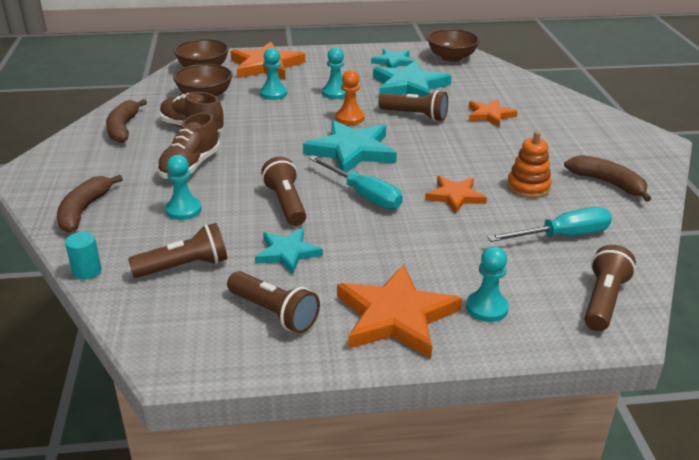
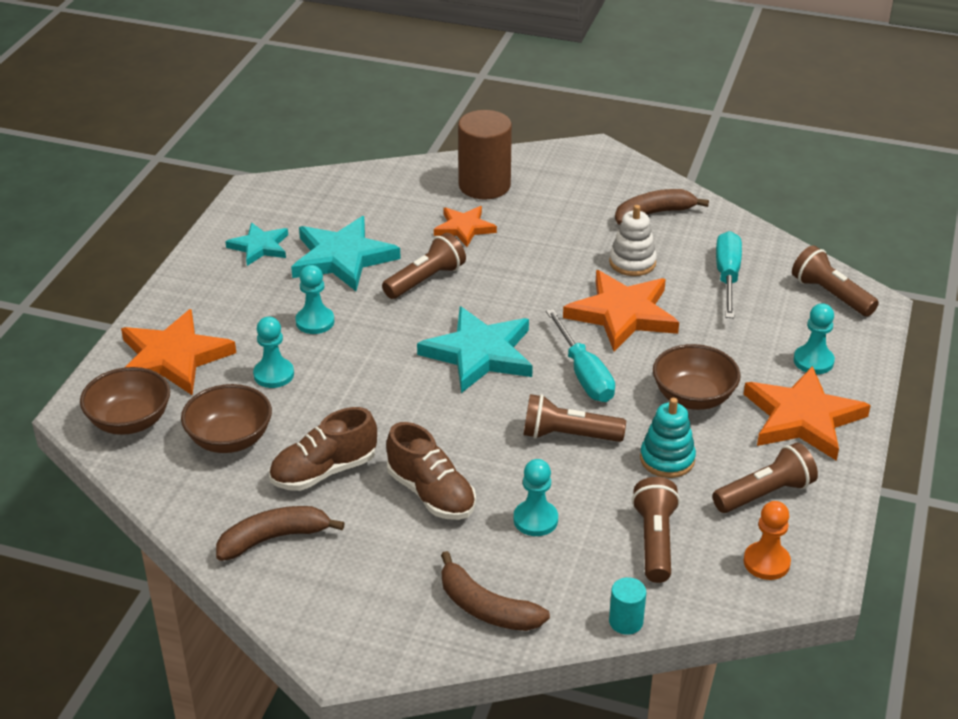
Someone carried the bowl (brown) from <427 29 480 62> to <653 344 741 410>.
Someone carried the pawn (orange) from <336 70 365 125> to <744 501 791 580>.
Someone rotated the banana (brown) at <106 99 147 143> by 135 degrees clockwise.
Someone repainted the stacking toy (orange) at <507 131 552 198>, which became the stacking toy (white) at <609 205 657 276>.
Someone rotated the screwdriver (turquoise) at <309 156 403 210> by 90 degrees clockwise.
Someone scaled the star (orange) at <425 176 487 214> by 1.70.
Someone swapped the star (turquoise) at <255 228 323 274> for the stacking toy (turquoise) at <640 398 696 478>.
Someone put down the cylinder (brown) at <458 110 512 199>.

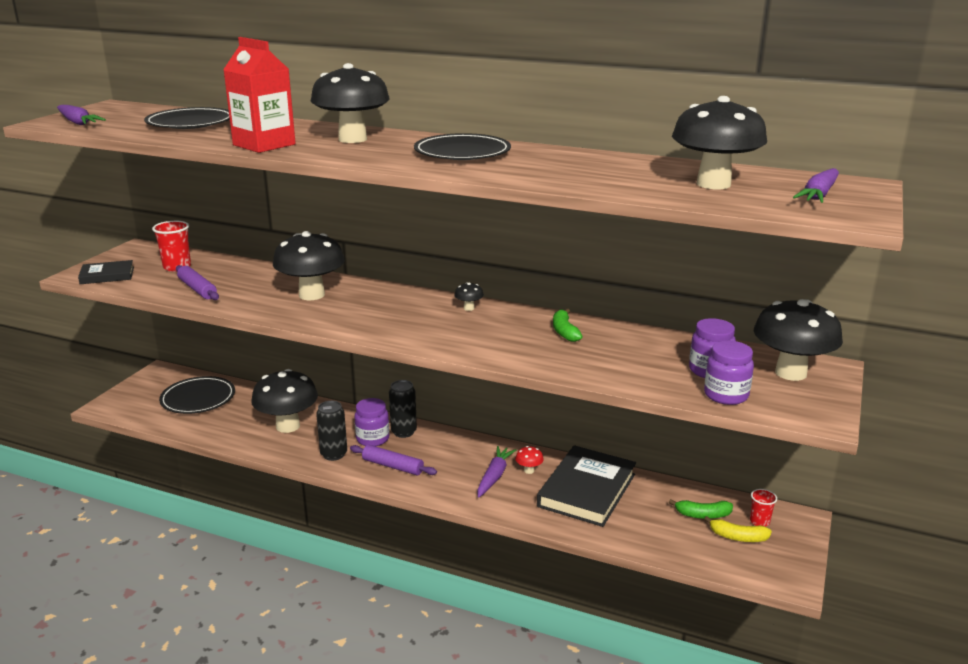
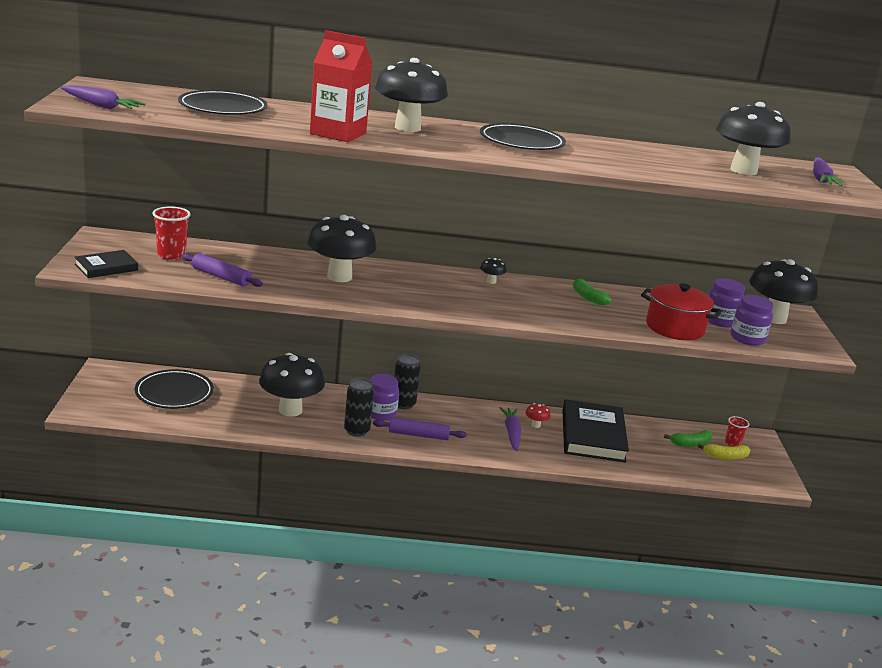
Someone put down the pot (red) at <641 284 722 340>.

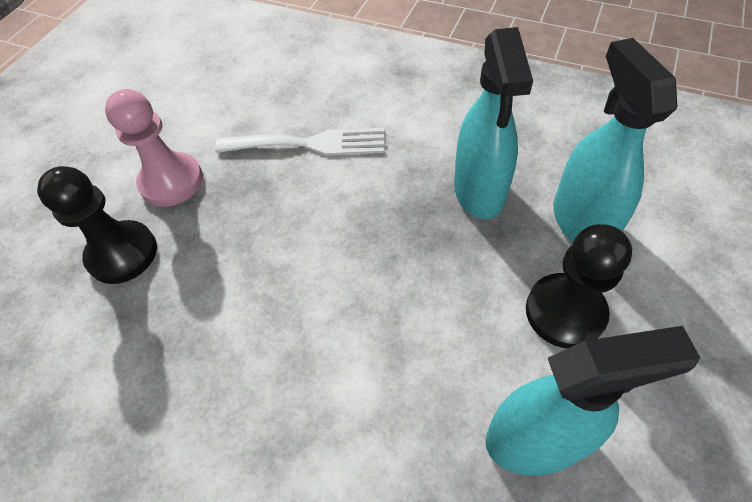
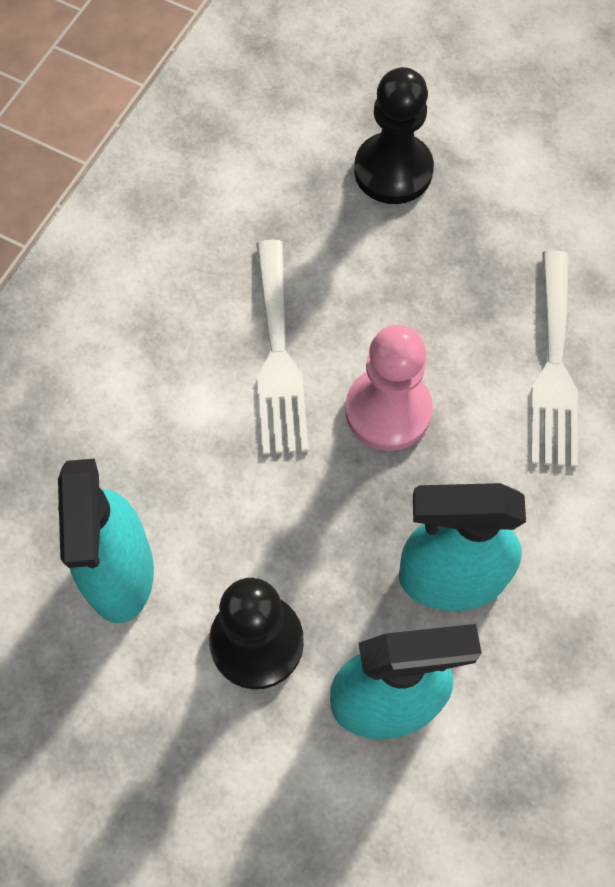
Someone carried the pawn (pink) from <105 89 203 207> to <345 325 433 451>.
Someone put down the fork (white) at <256 240 309 455>.

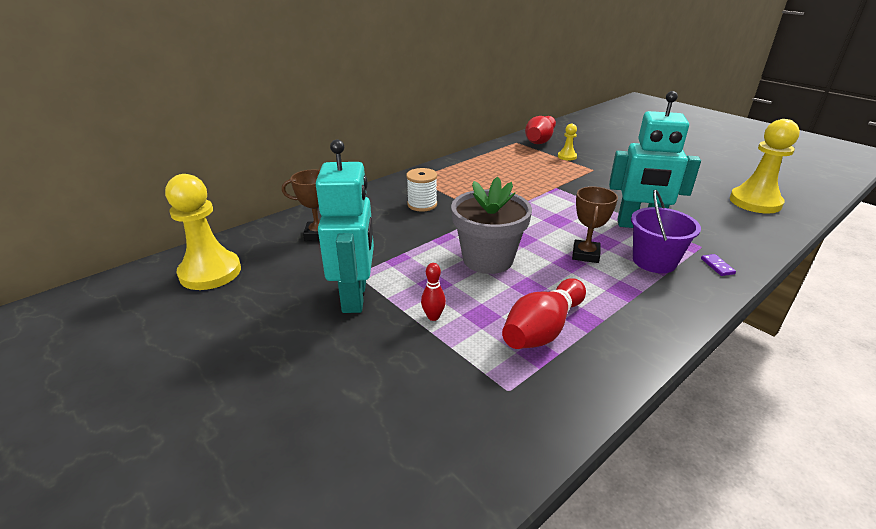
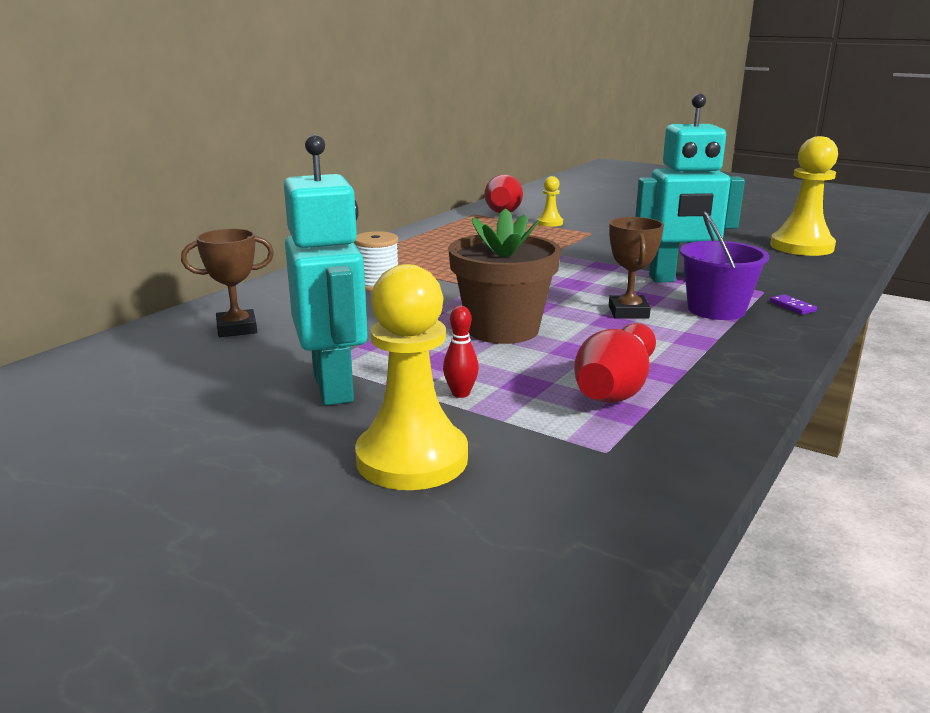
Someone carried the pawn (yellow) from <165 174 241 290> to <355 264 468 490>.
Someone repainted the flower pot (grey) at <451 177 532 274>, which became the flower pot (brown) at <448 208 561 344>.

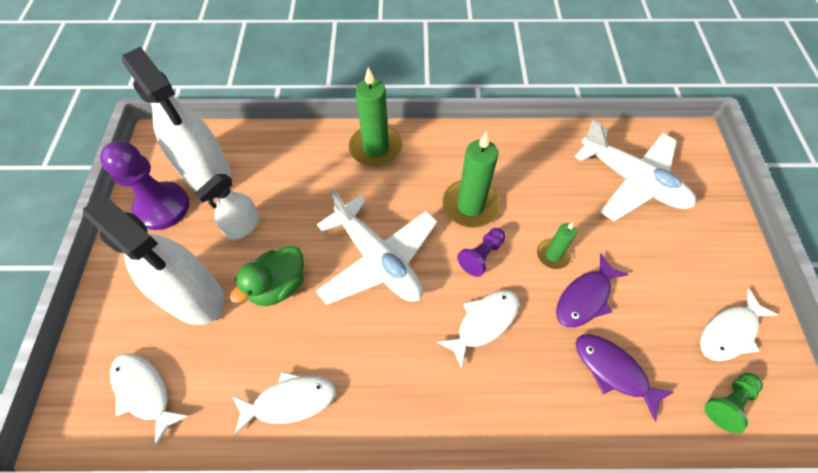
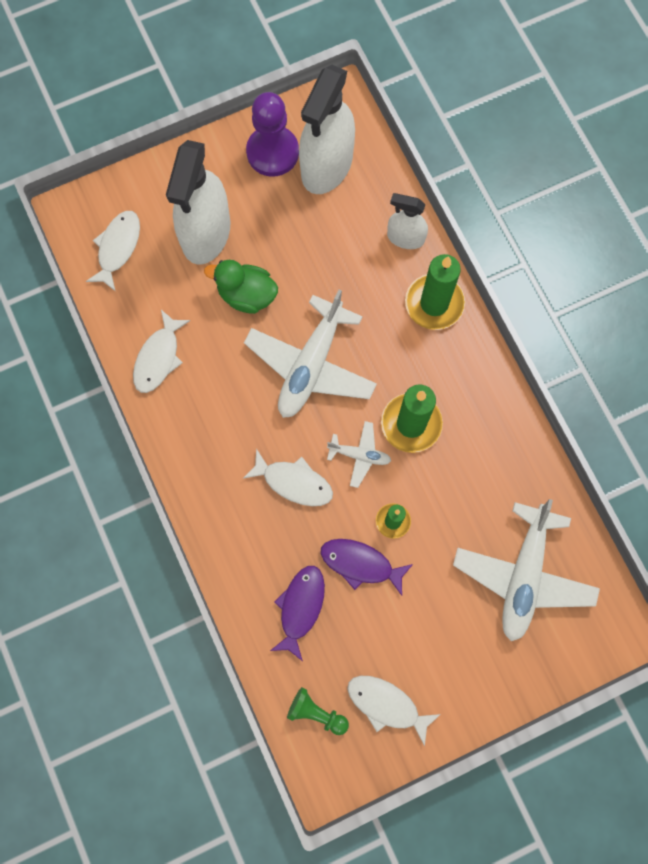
Someone carried the spray bottle (white) from <194 174 260 240> to <387 193 428 249>.
Someone swapped the pawn (purple) at <457 228 506 277> for the plane (white) at <327 421 391 488>.
Someone rotated the fish (white) at <232 372 336 435> by 60 degrees clockwise.

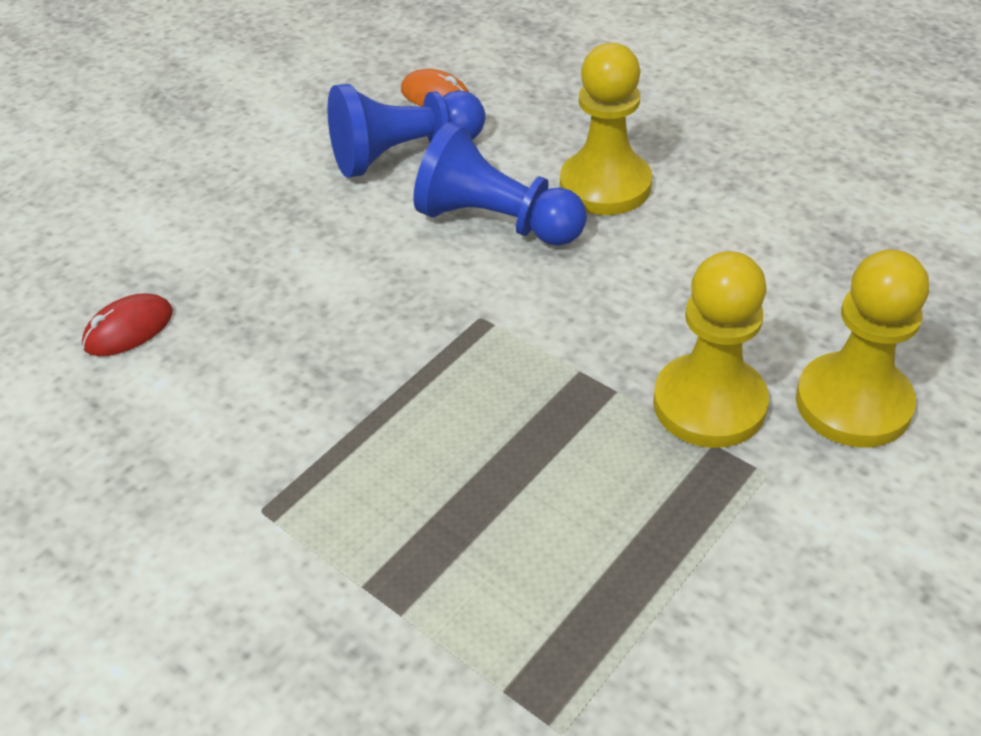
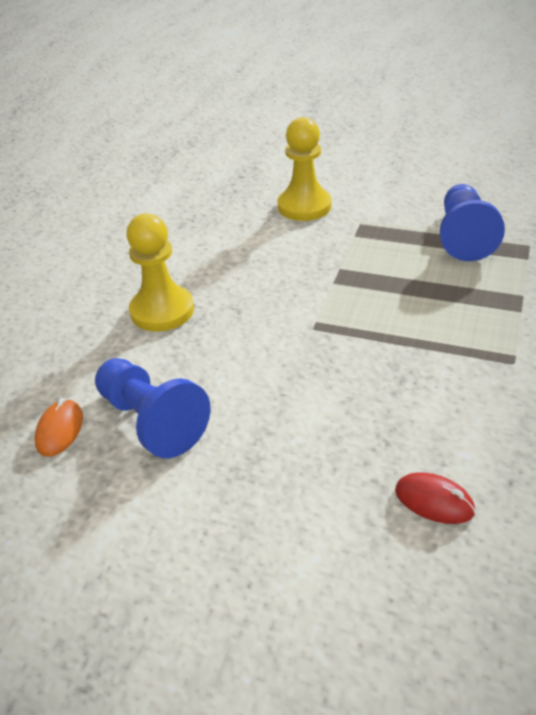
Someone carried the pawn (blue) from <413 122 587 246> to <440 184 505 261>.
Someone took away the pawn (yellow) at <653 251 769 448>.

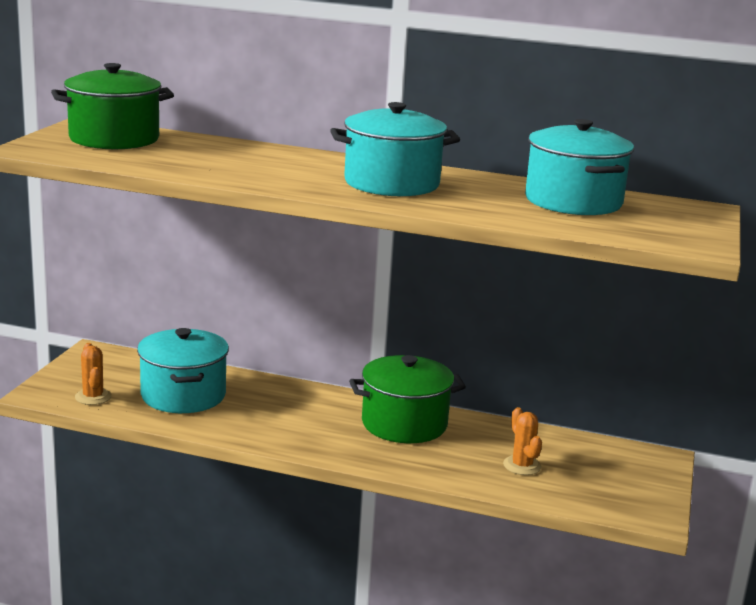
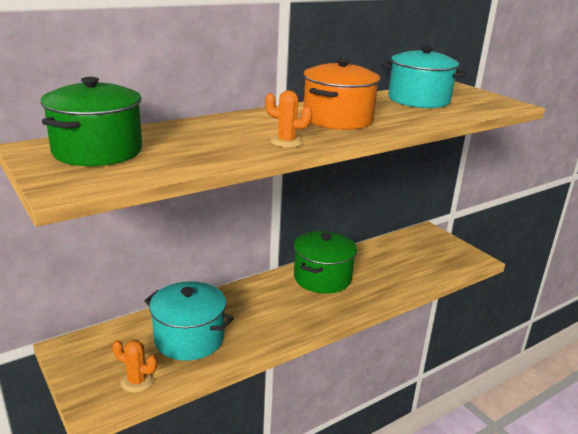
Someone repainted the pot (turquoise) at <330 102 460 196>, which became the pot (orange) at <303 58 381 130>.
Someone carried the cactus (orange) from <503 407 542 475> to <265 90 312 148>.

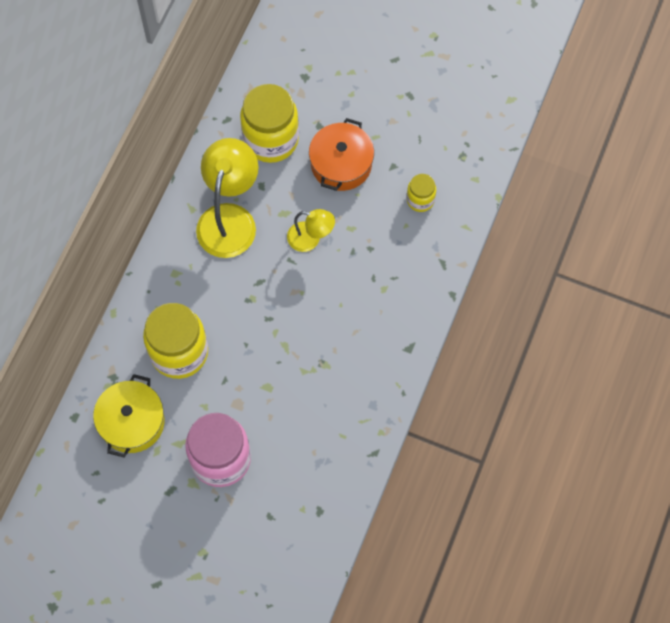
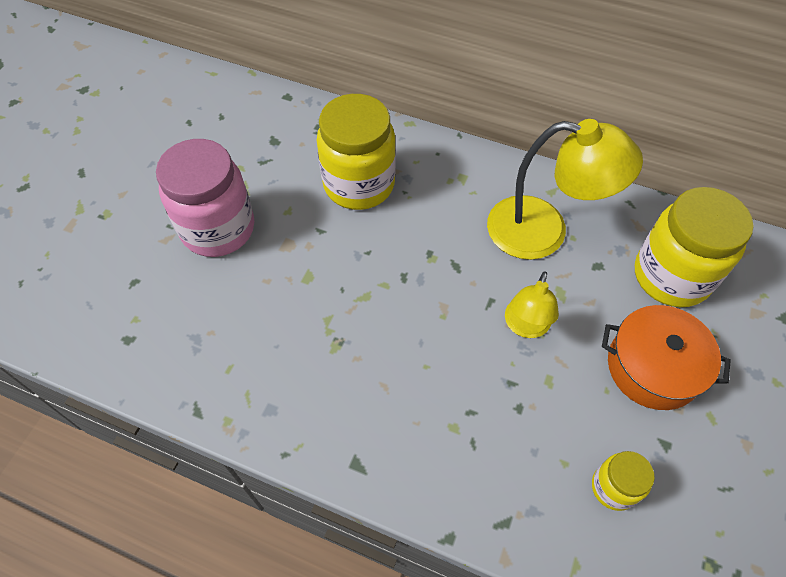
Someone took away the pot (yellow) at <93 374 165 457>.

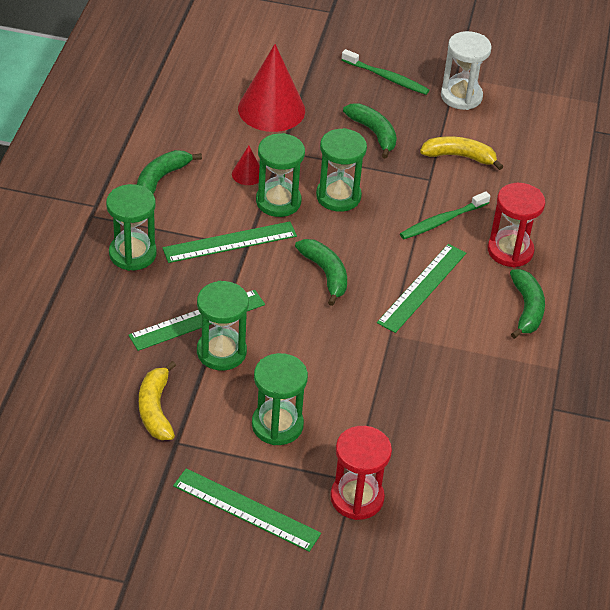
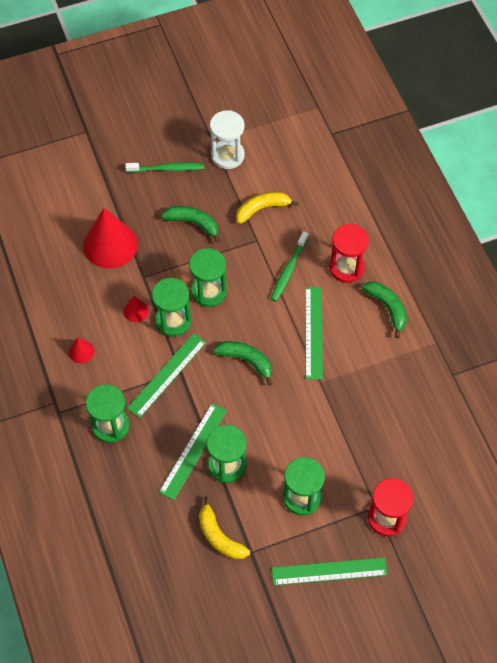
Someone swapped the banana (green) at <137 150 202 194> for the cone (red) at <69 337 95 363>.

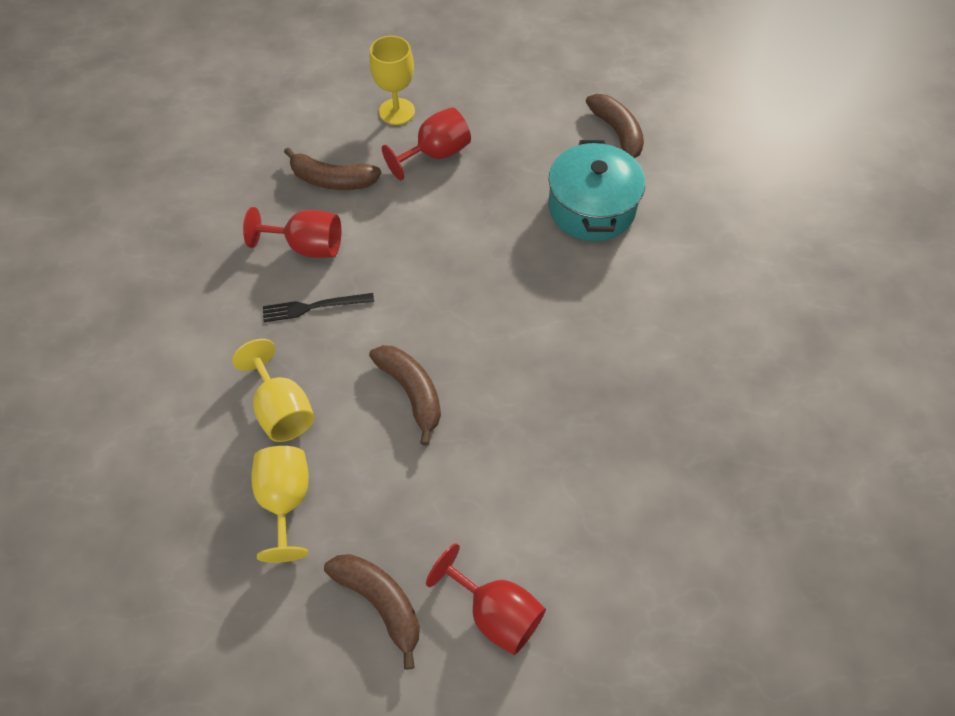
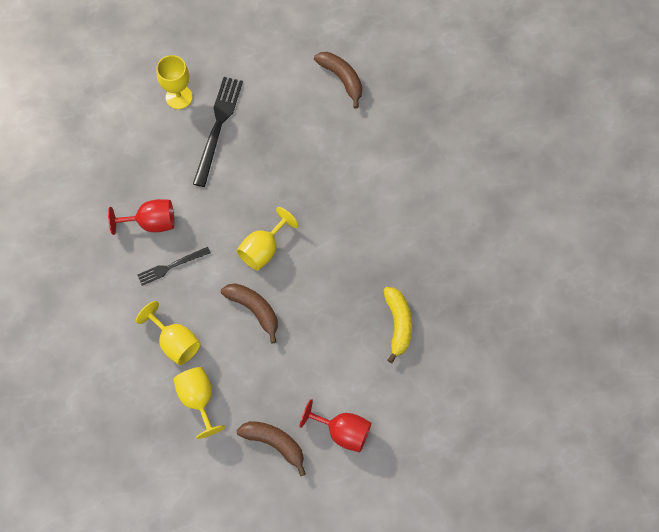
Someone swapped the goblet (red) at <382 107 471 180> for the fork (black) at <193 77 243 187>.
Someone took away the pot (turquoise) at <548 140 645 241>.
Someone took away the banana (brown) at <284 148 381 190>.
Someone put down the goblet (yellow) at <237 207 298 270>.
Someone put down the banana (yellow) at <384 287 412 363>.

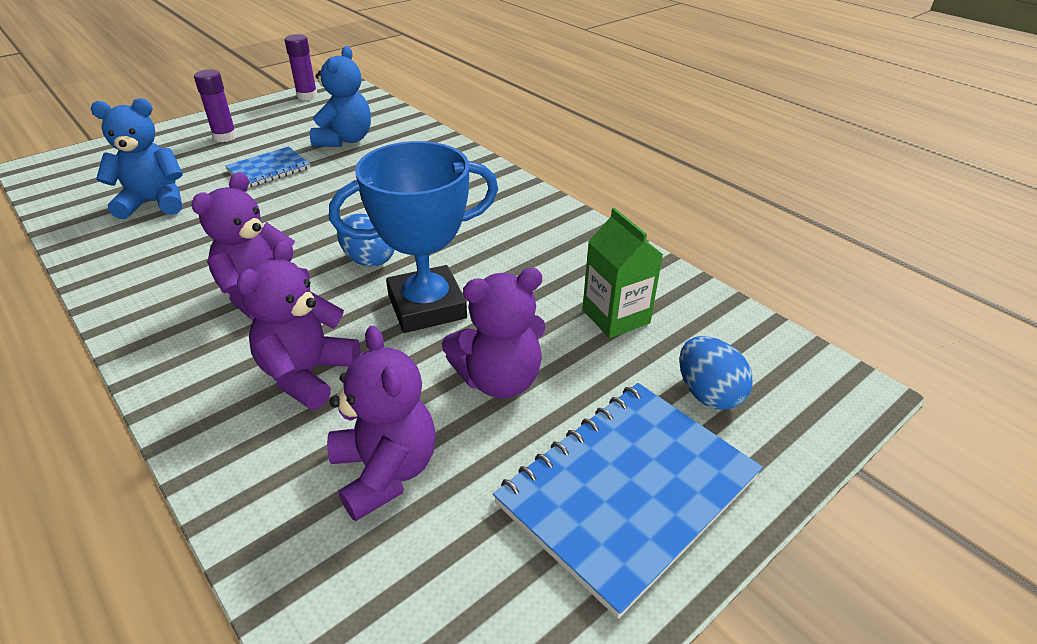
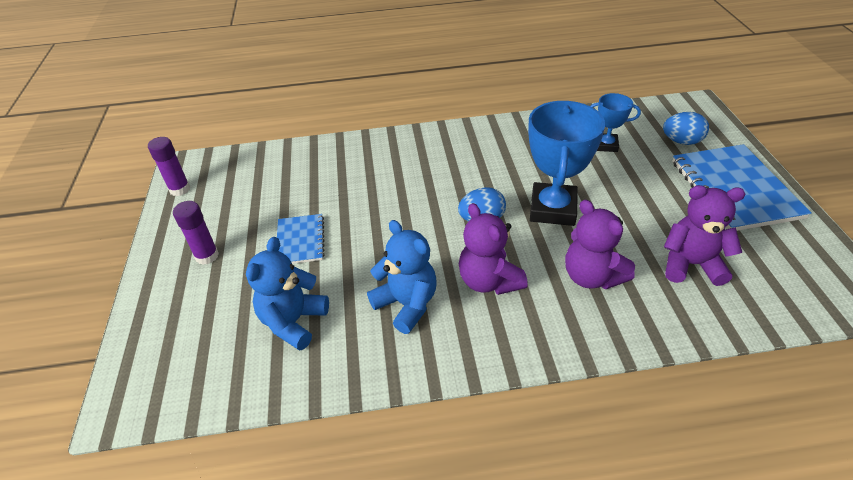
Someone carried the teddy bear (blue) from <310 46 371 147> to <367 220 437 334>.
Someone swapped the carton (green) at <582 208 663 338> for the trophy (blue) at <591 93 641 152>.
Someone took away the teddy bear (purple) at <442 268 546 399>.

